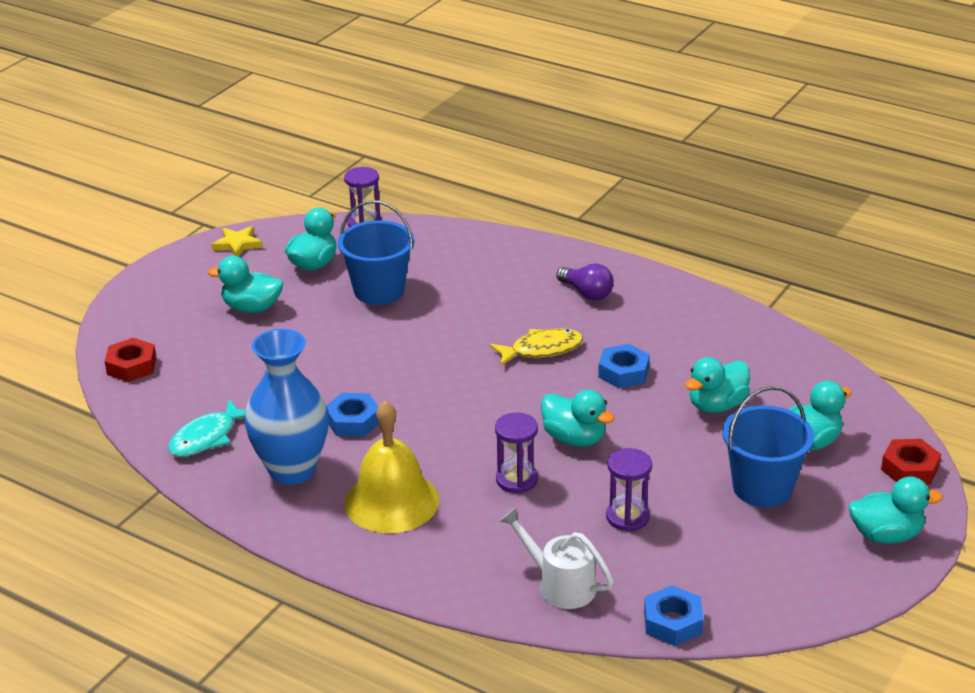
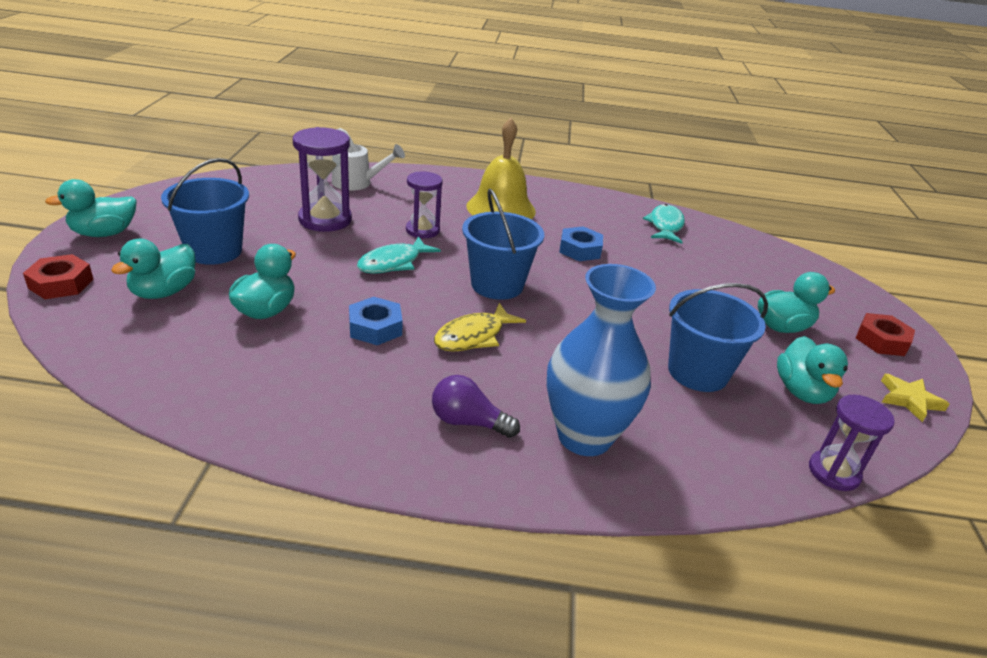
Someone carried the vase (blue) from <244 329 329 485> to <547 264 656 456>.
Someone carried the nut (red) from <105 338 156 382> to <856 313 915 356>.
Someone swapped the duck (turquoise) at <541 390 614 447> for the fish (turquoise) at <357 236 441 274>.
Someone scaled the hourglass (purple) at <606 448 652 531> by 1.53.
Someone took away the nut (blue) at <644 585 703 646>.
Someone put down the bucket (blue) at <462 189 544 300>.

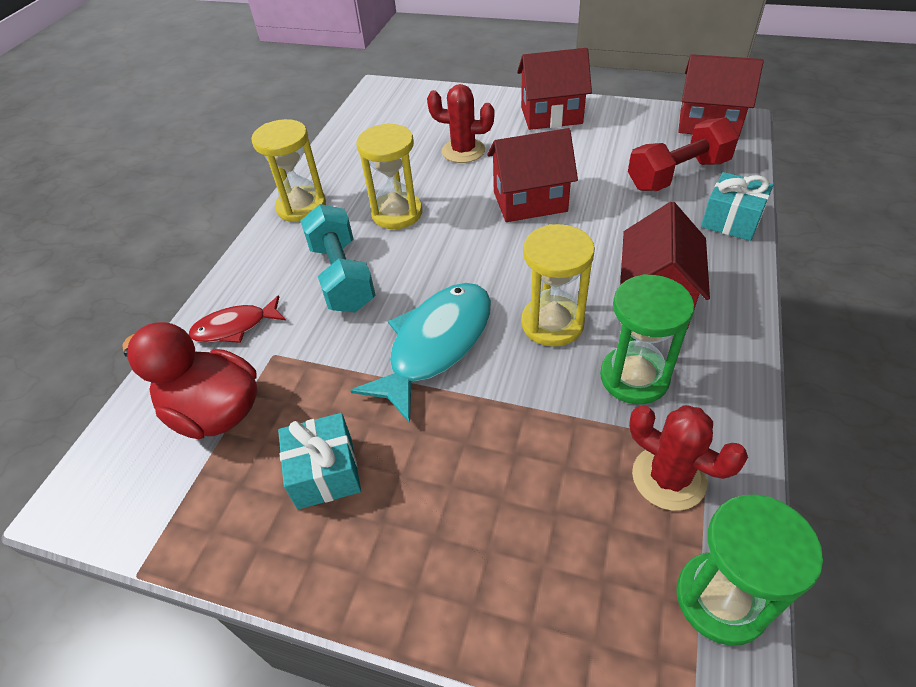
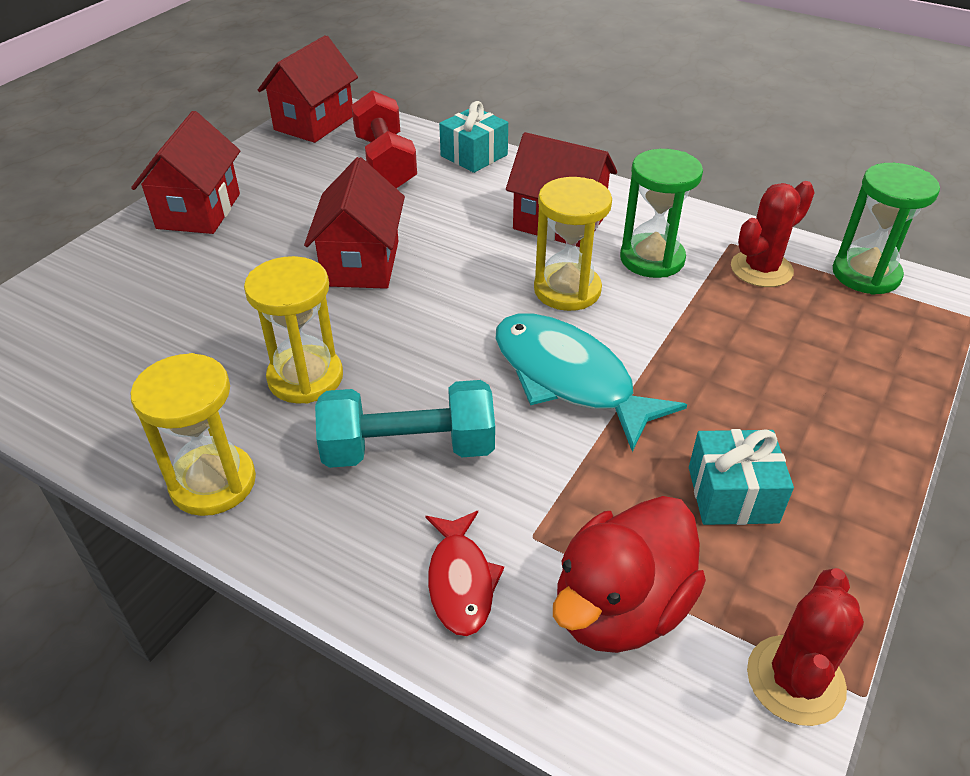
Someone carried the cactus (red) from <427 84 494 163> to <747 568 864 726>.

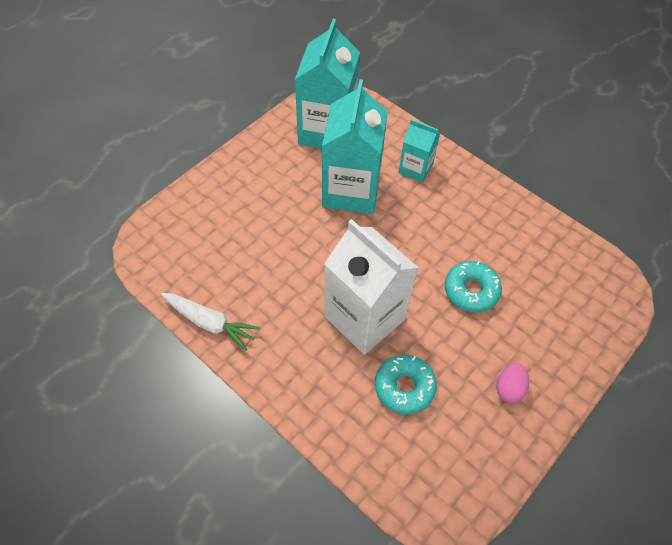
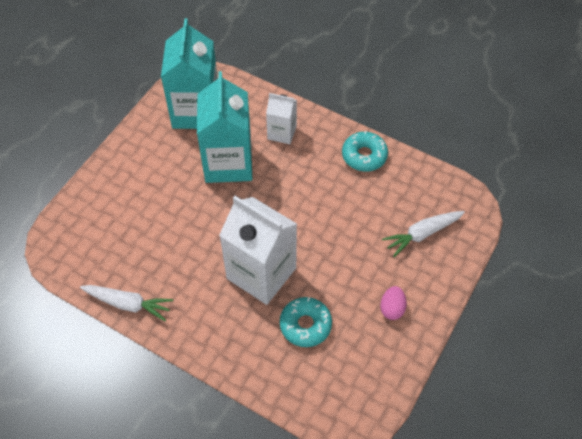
Someone repainted the carton (turquoise) at <398 119 440 183>, which became the carton (white) at <266 93 297 144>.
Someone carried the donut (turquoise) from <445 261 502 312> to <342 131 388 171>.
Someone put down the carrot (white) at <382 211 465 257>.

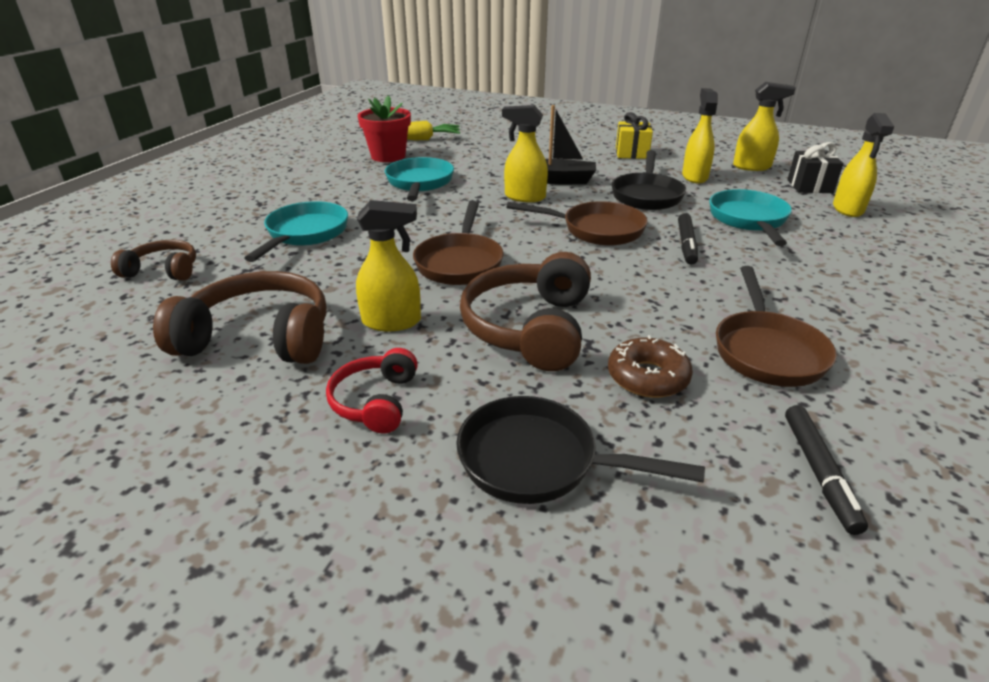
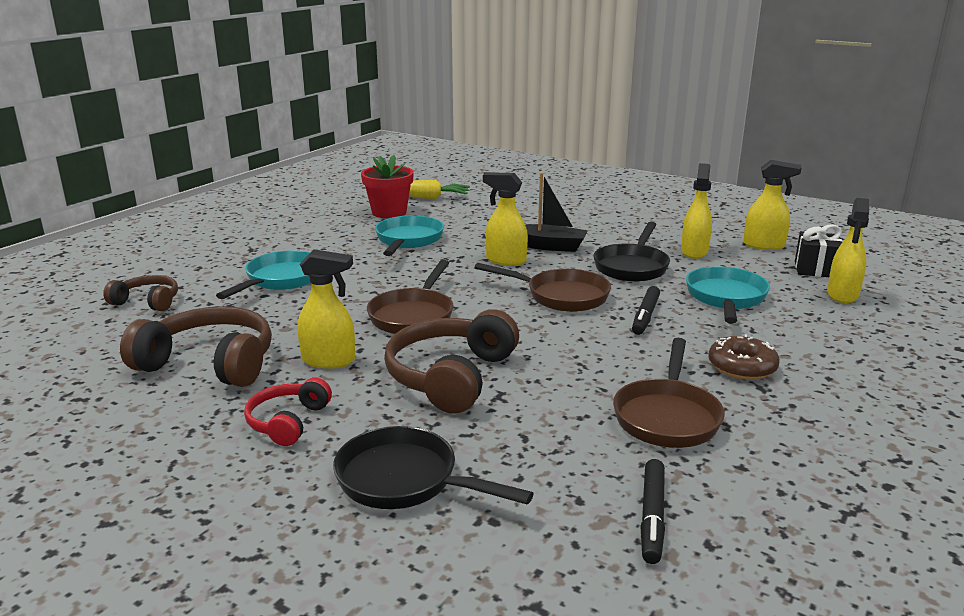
Someone took away the gift (yellow) at <616 112 653 159>.
Someone carried the donut (brown) from <608 335 693 398> to <708 334 780 380>.

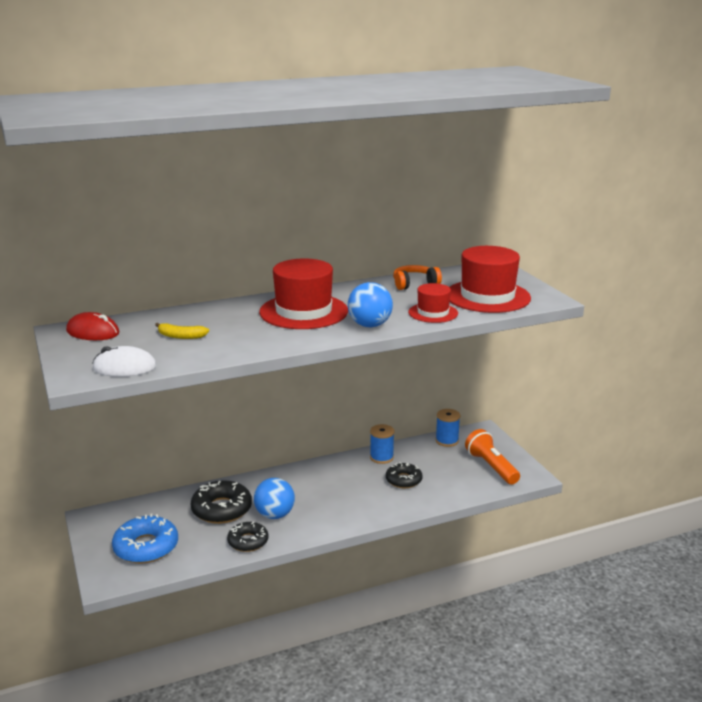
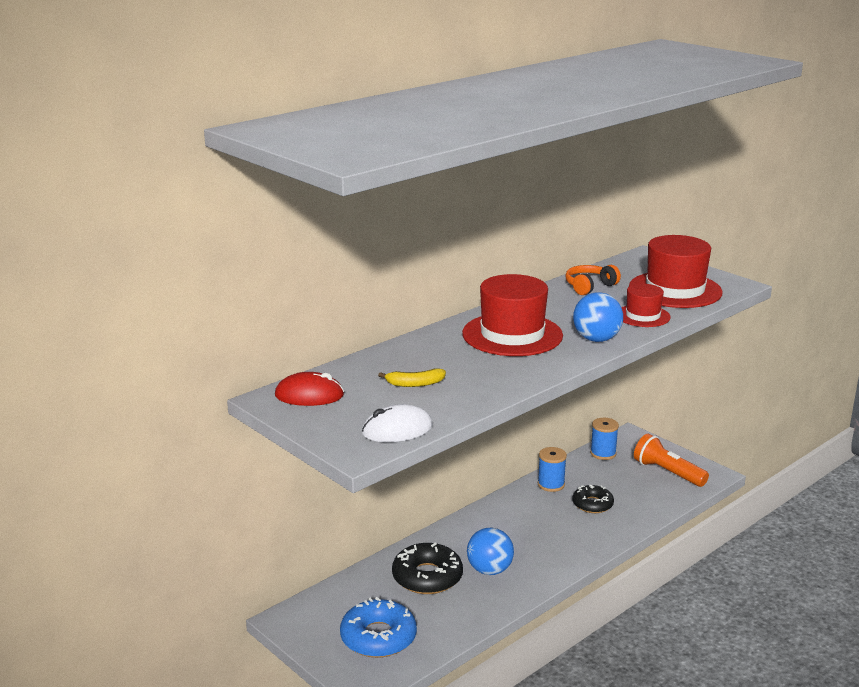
Someone took away the donut (black) at <227 522 269 552>.

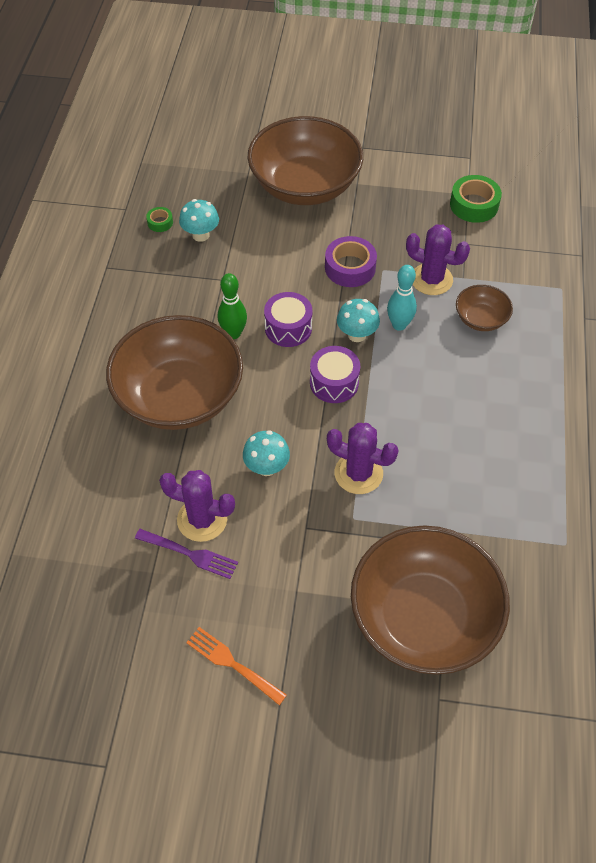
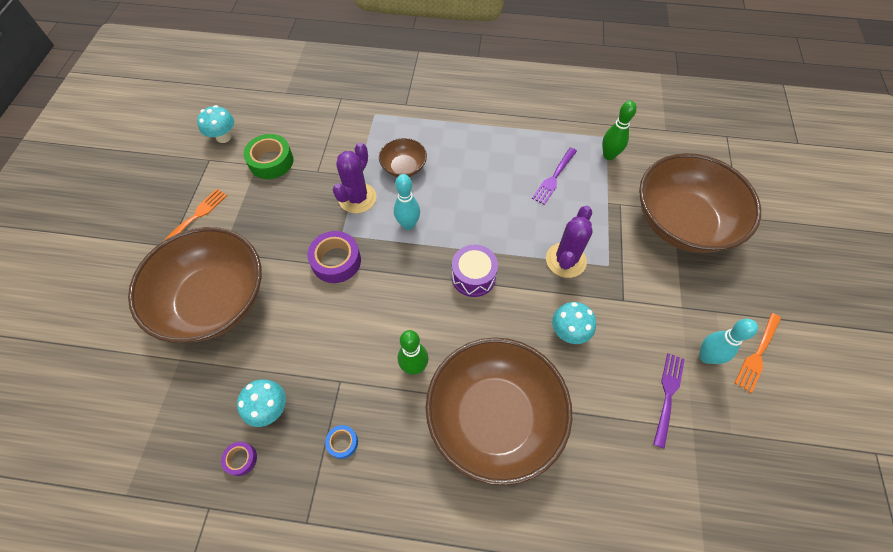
Someone repainted the tape (green) at <146 207 173 232>, which became the tape (purple) at <221 442 257 476>.
Someone took away the drum (purple) at <264 292 312 347>.
Someone carried the mushroom (turquoise) from <337 299 380 342> to <197 105 234 143>.
Someone took away the cactus (purple) at <159 470 235 542>.
Someone put down the bowling pin (green) at <602 100 637 160>.
Someone put down the fork (purple) at <532 147 577 205>.
Someone put down the fork (orange) at <161 189 227 243>.
Someone put down the bowling pin (turquoise) at <699 319 758 364>.
Someone put down the tape (blue) at <325 425 358 459>.

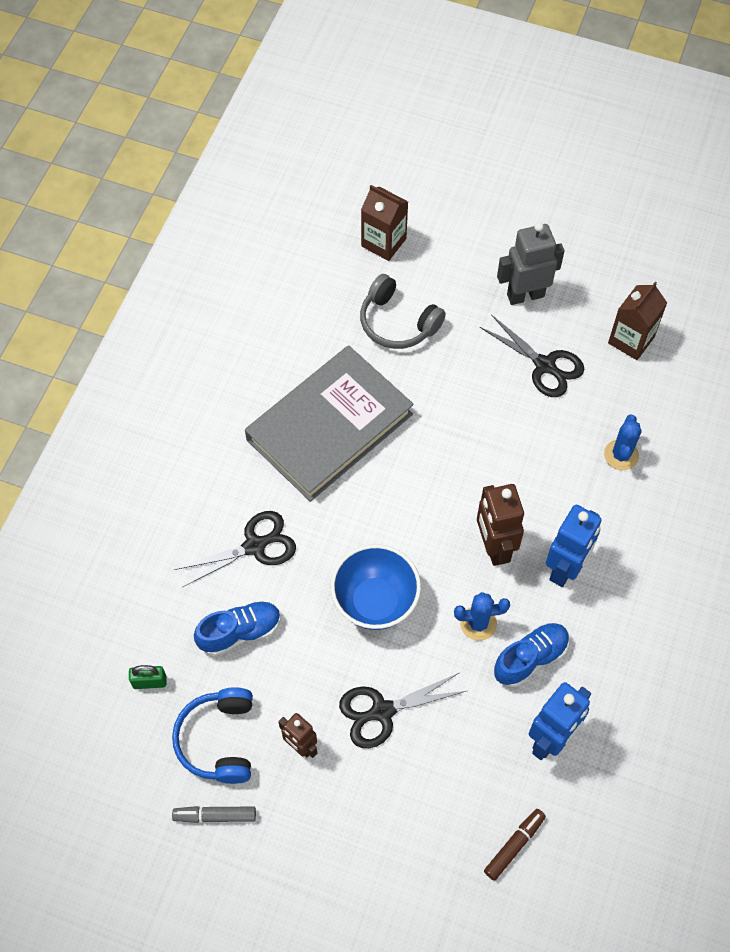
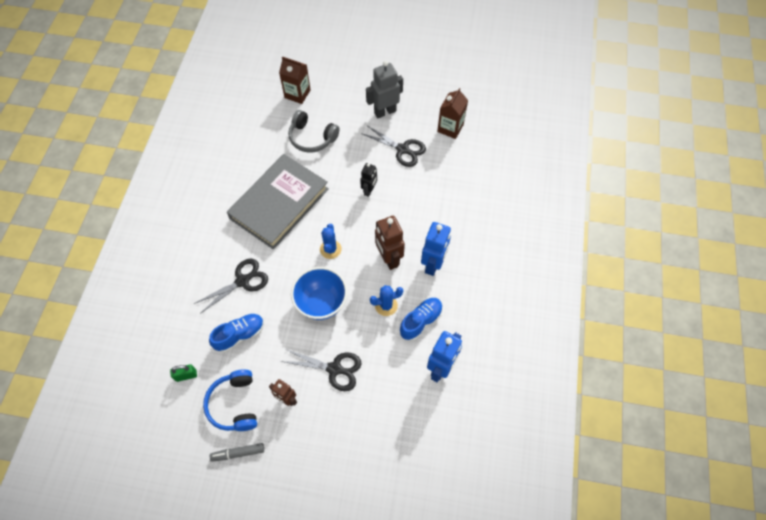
Someone carried the cactus (blue) from <604 414 641 470> to <320 224 342 259>.
Someone rotated the scissors (black) at <339 673 466 748> by 135 degrees counterclockwise.
Someone took away the marker (brown) at <484 809 546 881>.
Someone put down the robot (black) at <360 163 377 197>.

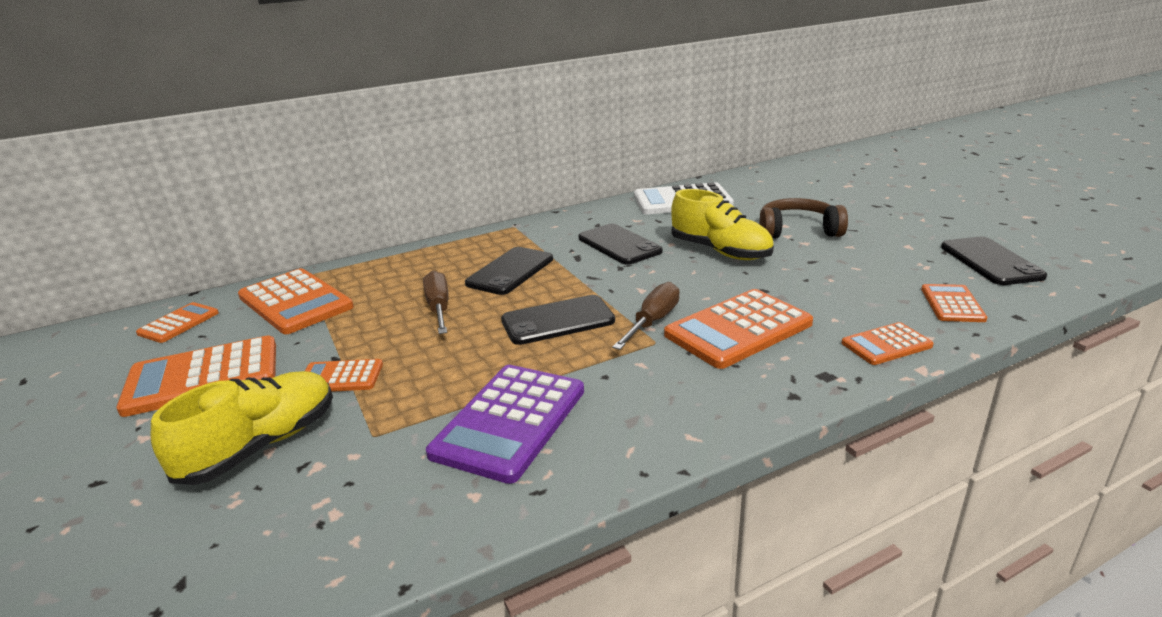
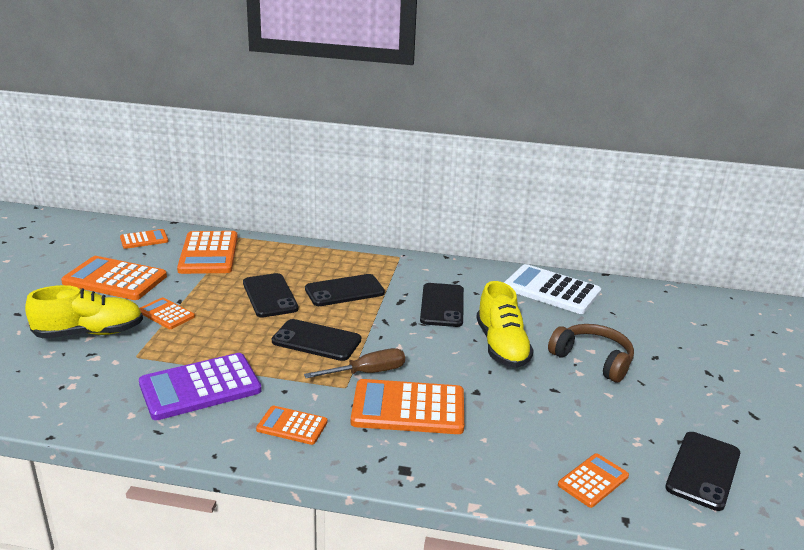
Someone swapped the screwdriver (brown) at <423 271 448 334> for the phone (black) at <243 273 299 317>.
Someone carried the calculator (orange) from <842 322 934 365> to <256 406 328 445>.

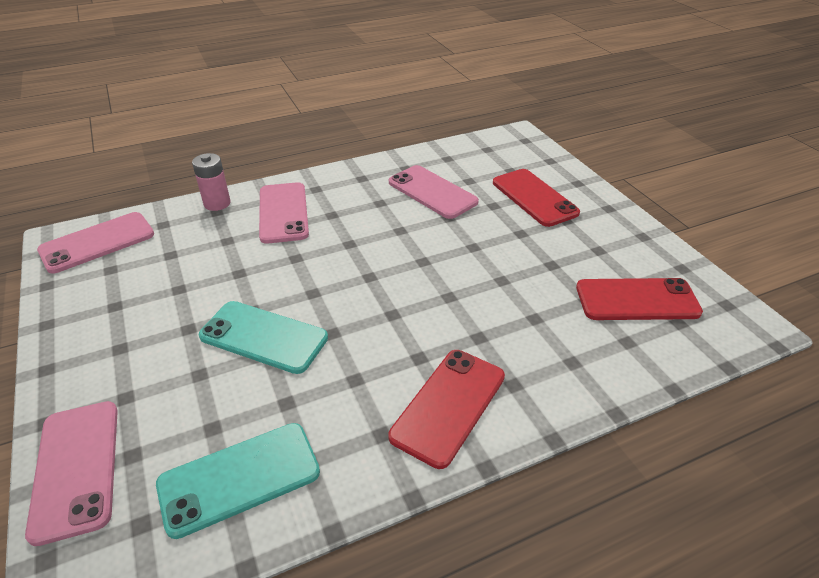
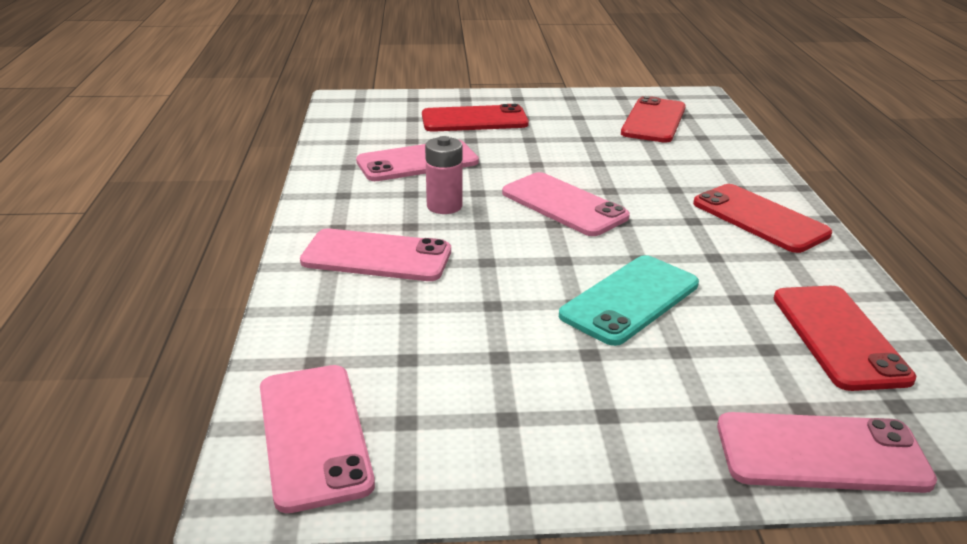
Someone carried the battery (pink) from <192 153 231 211> to <425 136 463 214>.
Someone repainted the phone (turquoise) at <156 423 320 539>, which became the phone (red) at <774 286 916 391>.
Someone put down the phone (pink) at <502 172 630 236>.

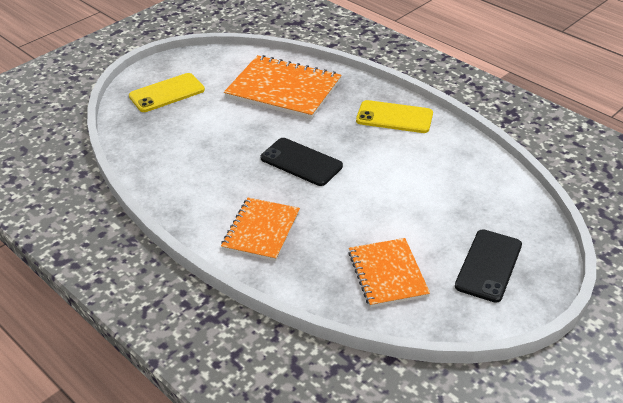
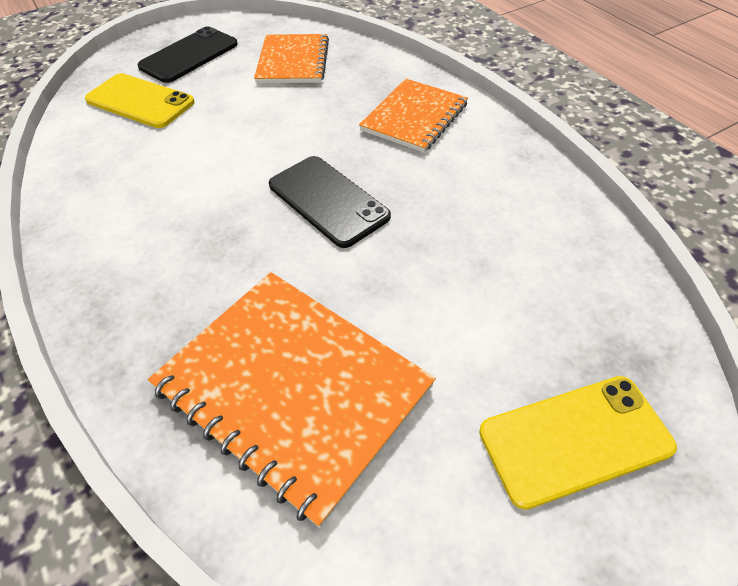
Someone carried the phone (yellow) from <356 100 433 133> to <85 73 195 128>.

